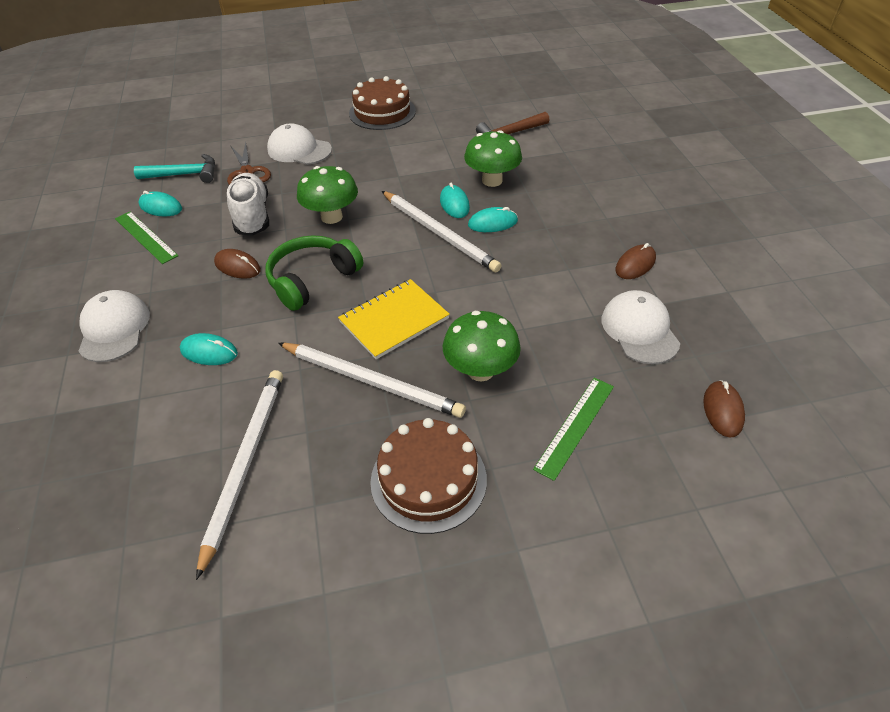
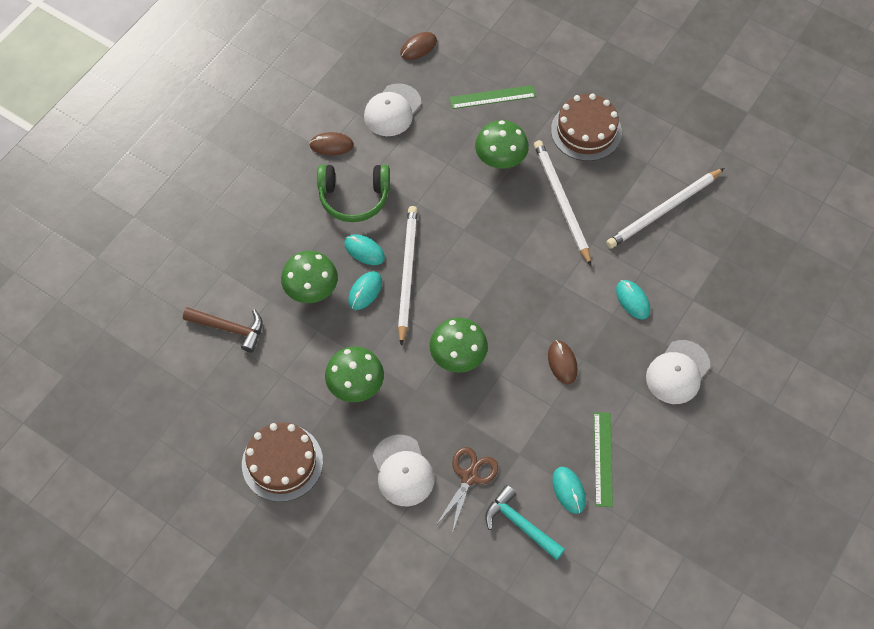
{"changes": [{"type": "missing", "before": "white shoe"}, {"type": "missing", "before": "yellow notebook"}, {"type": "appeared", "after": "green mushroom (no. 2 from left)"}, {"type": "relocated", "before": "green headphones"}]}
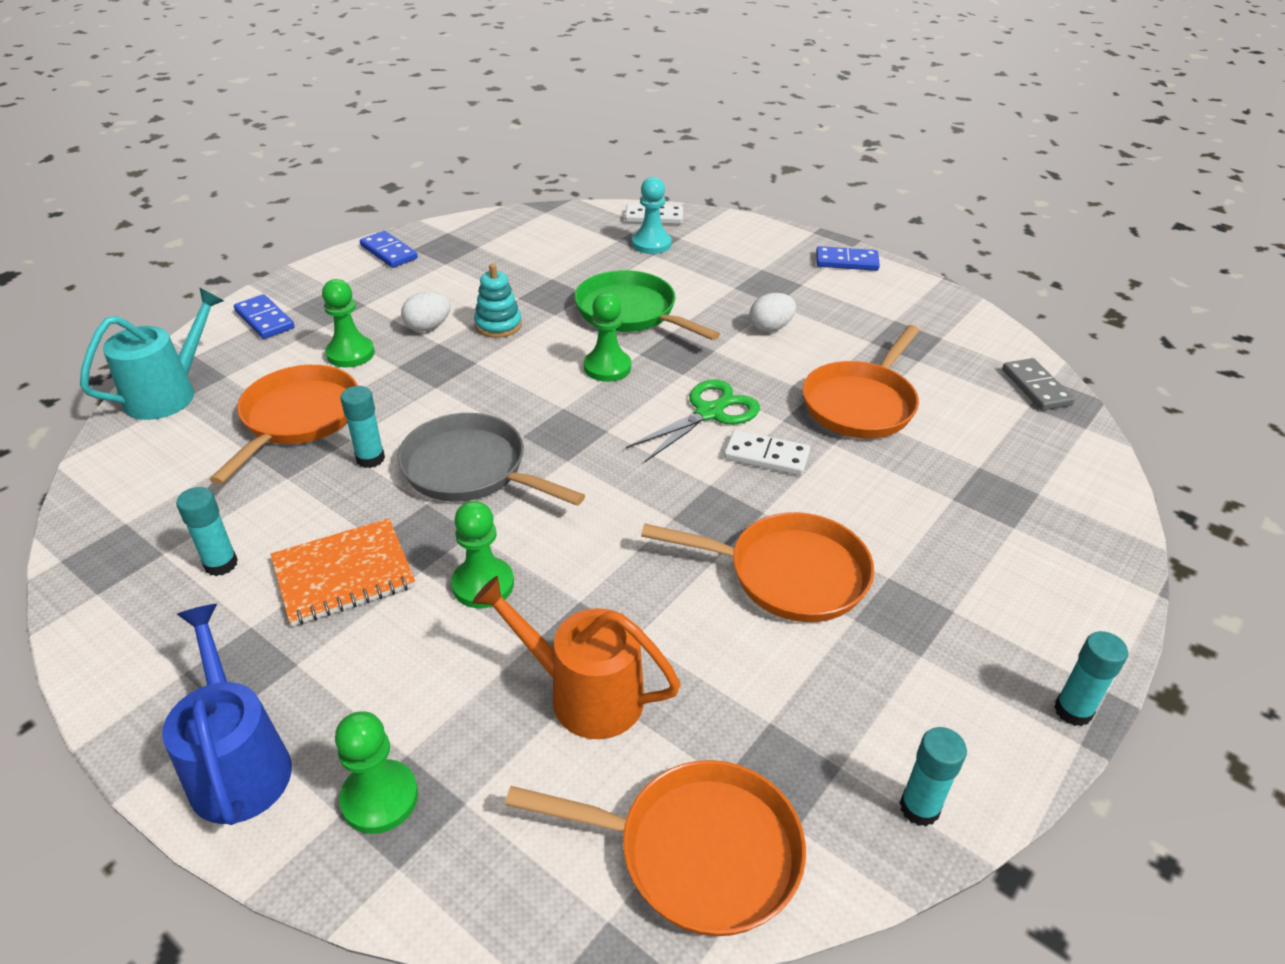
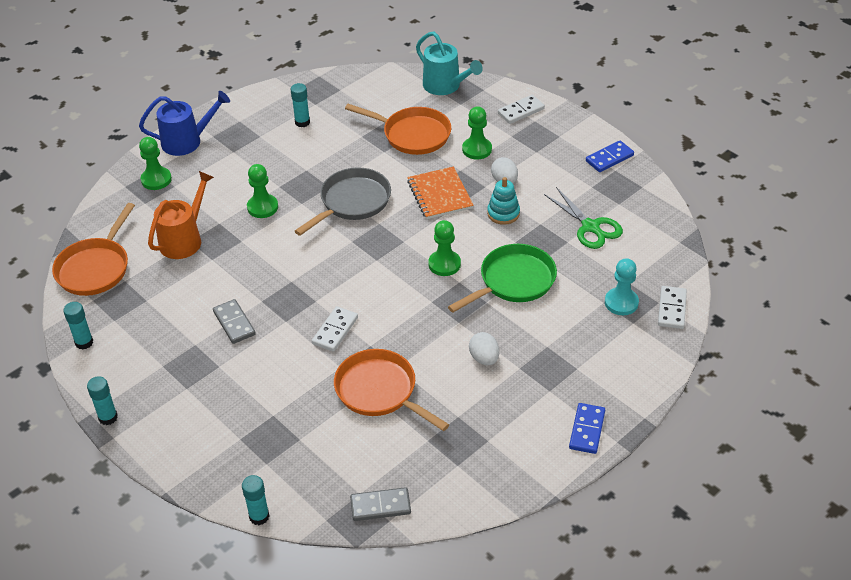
{"changes": [{"type": "relocated", "before": "orange notebook"}, {"type": "relocated", "before": "turquoise glue stick (no. 2 from left in the first image)", "after": "turquoise glue stick (no. 3 from left)"}, {"type": "relocated", "before": "green scissors"}, {"type": "exchanged", "before": "orange pan (no. 3 from left)", "after": "grey domino (no. 1 from left)"}, {"type": "colour", "before": "blue domino (no. 1 from left)", "after": "white domino (no. 2 from left)"}]}
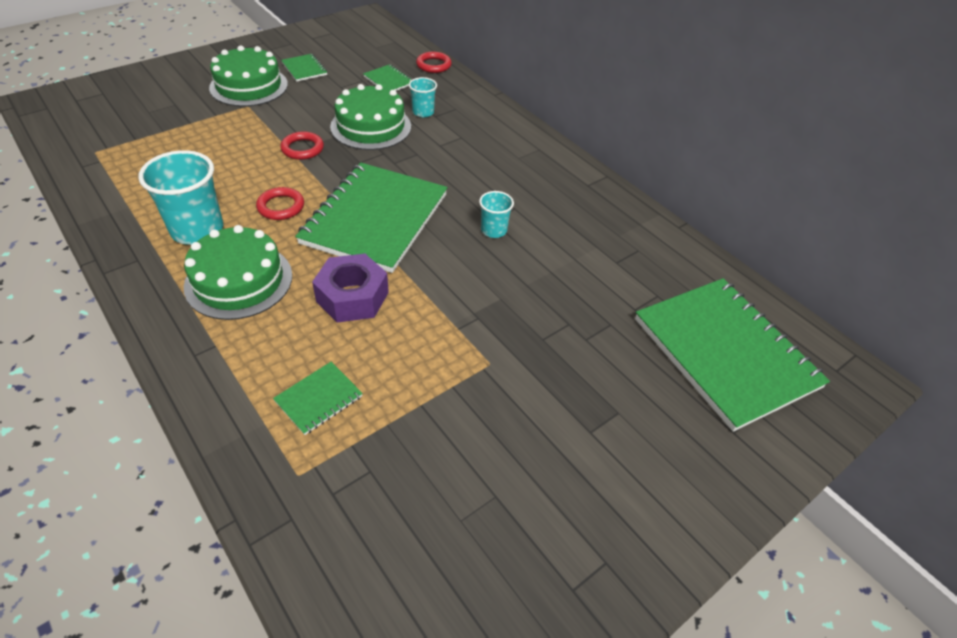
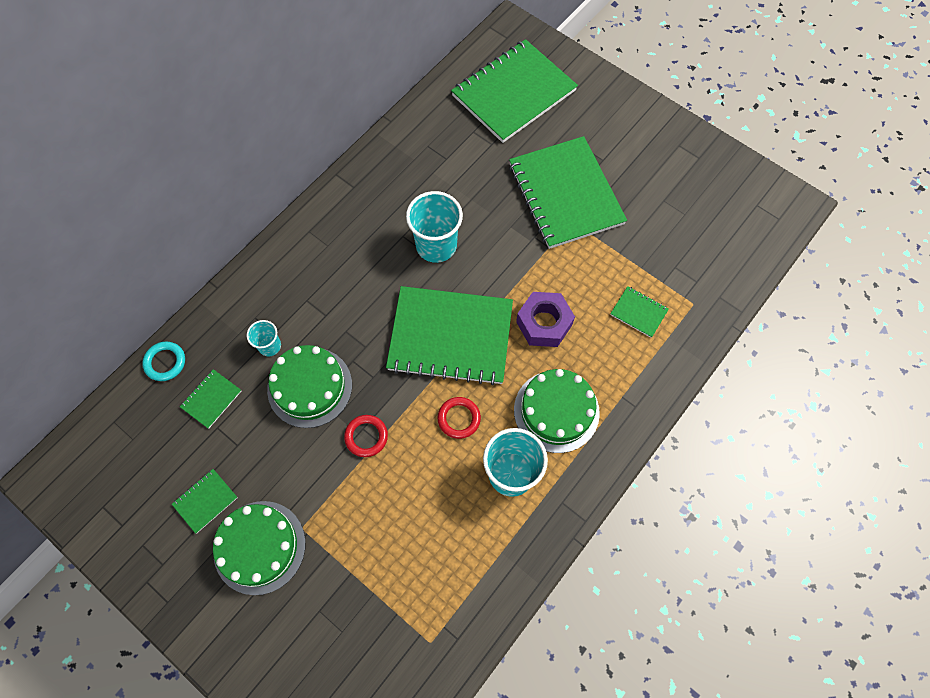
{"changes": [{"type": "appeared", "after": "green notebook (no. 5 from left)"}, {"type": "colour", "before": "red ring (no. 3 from left)", "after": "turquoise ring"}, {"type": "size", "before": "turquoise cup (no. 3 from left in the first image)", "scale": 1.89}]}
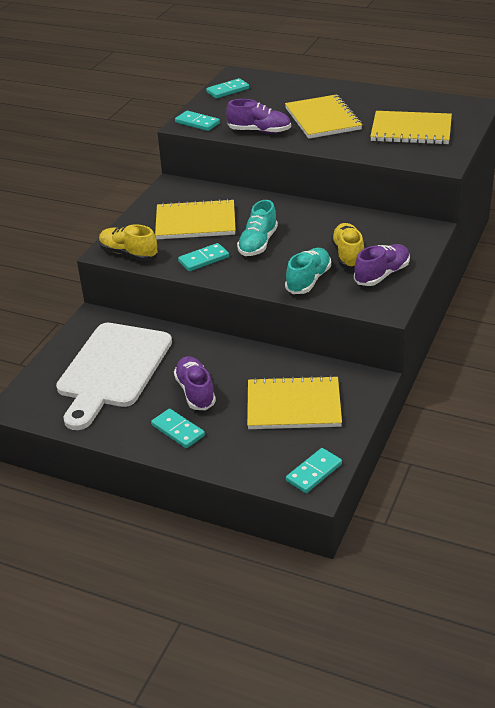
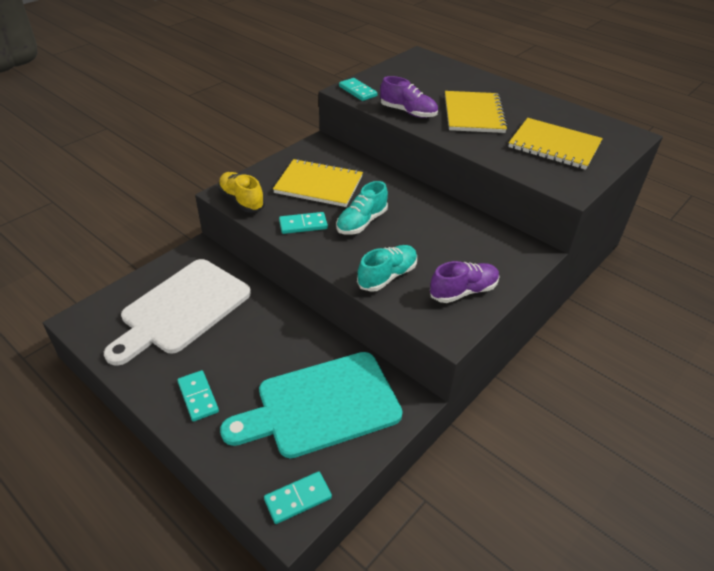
{"changes": [{"type": "missing", "before": "purple shoe (no. 1 from left)"}, {"type": "missing", "before": "turquoise domino (no. 4 from left)"}, {"type": "missing", "before": "yellow shoe (no. 2 from left)"}, {"type": "exchanged", "before": "yellow notebook (no. 2 from left)", "after": "turquoise cutting board"}]}
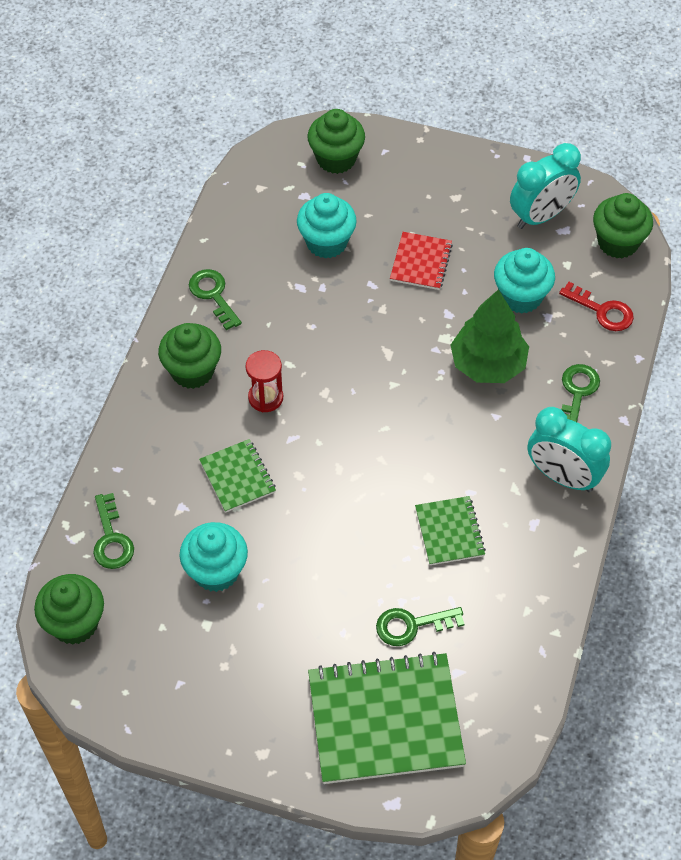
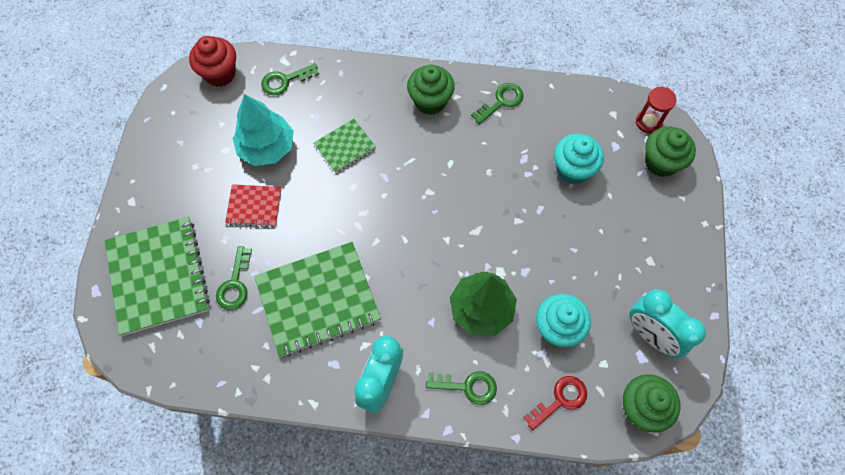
{"changes": [{"type": "relocated", "before": "red hourglass"}, {"type": "relocated", "before": "red notebook"}, {"type": "exchanged", "before": "turquoise cupcake (no. 1 from left)", "after": "turquoise tree"}, {"type": "colour", "before": "green cupcake (no. 1 from left)", "after": "red cupcake"}, {"type": "spun", "before": "green key (no. 3 from left in the first image)", "turn": -150}, {"type": "spun", "before": "red key", "turn": -150}, {"type": "size", "before": "green notebook (no. 3 from left in the first image)", "scale": 1.96}]}
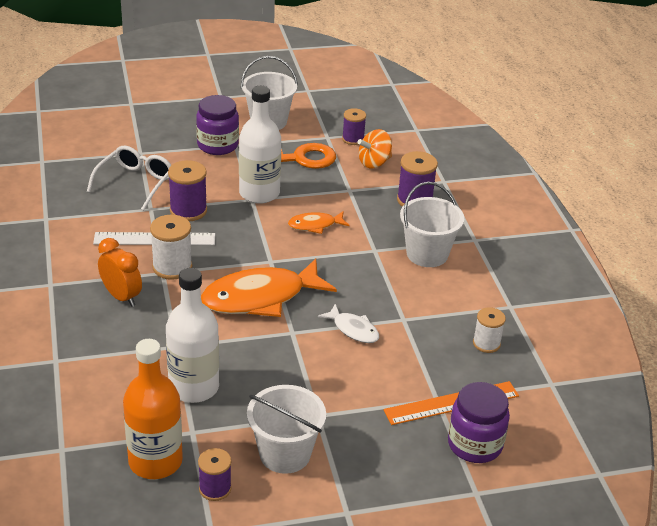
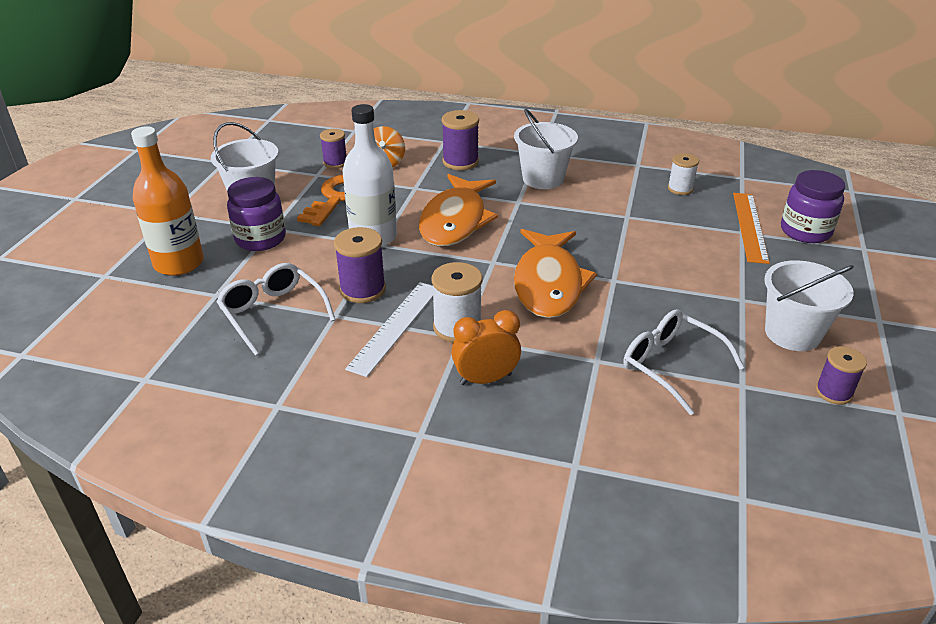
{"changes": [{"type": "missing", "before": "white fish"}, {"type": "relocated", "before": "orange bottle"}, {"type": "exchanged", "before": "white bottle (no. 1 from left)", "after": "white glasses (no. 2 from left)"}, {"type": "size", "before": "orange fish (no. 2 from left in the first image)", "scale": 2.04}]}
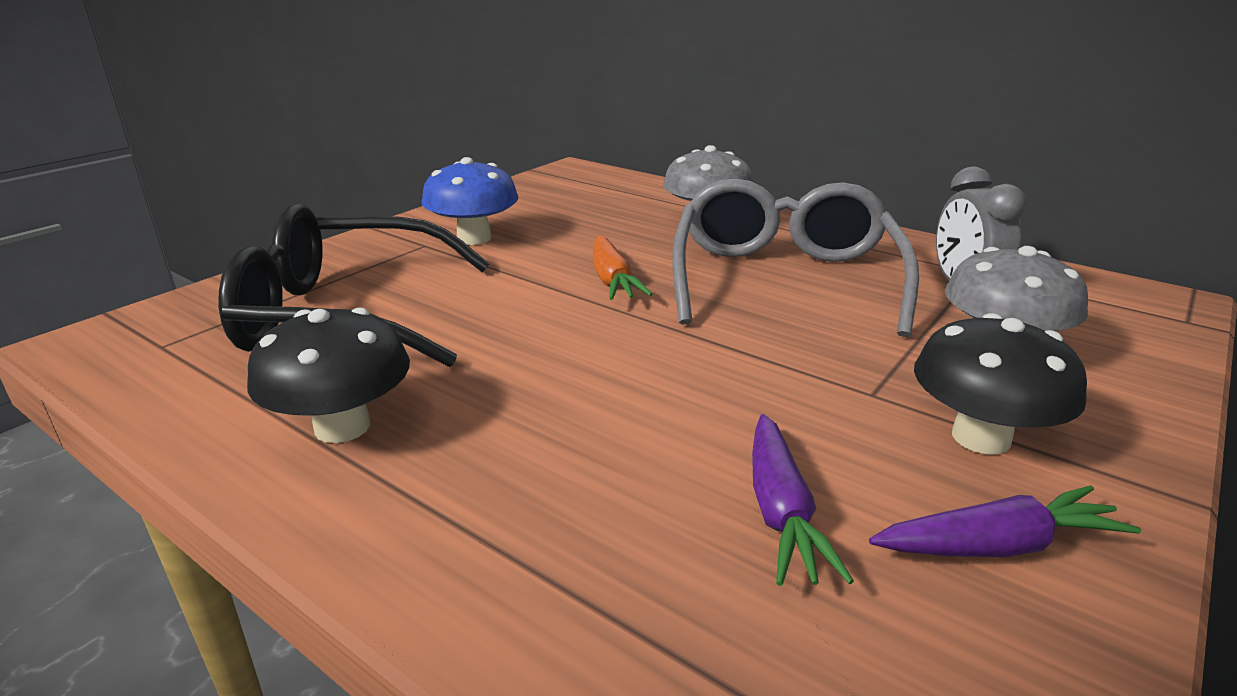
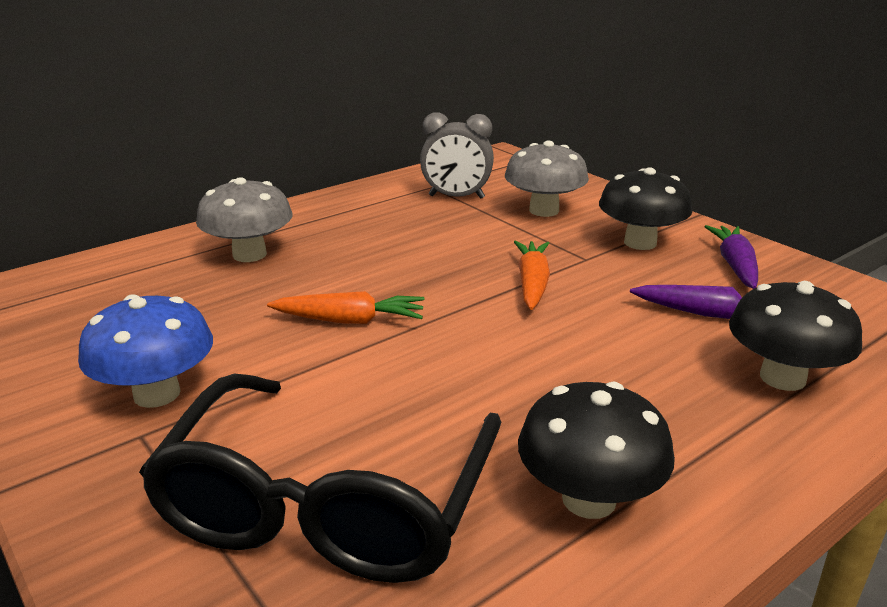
{"changes": [{"type": "missing", "before": "grey glasses"}, {"type": "appeared", "after": "orange carrot (no. 2 from left)"}, {"type": "appeared", "after": "black mushroom (no. 3 from left)"}]}
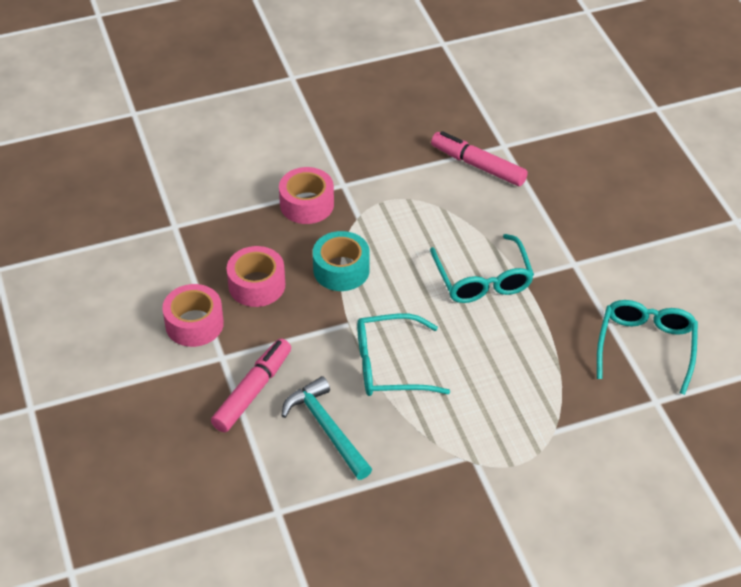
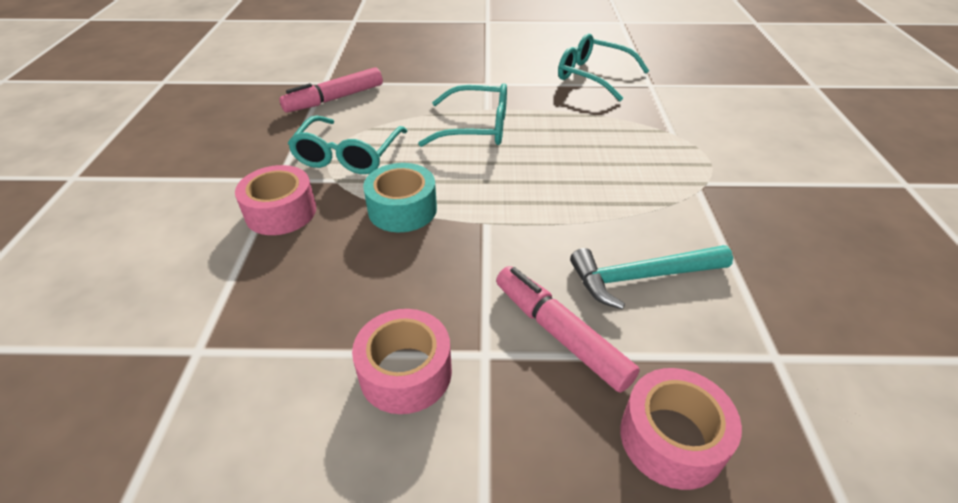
{"changes": [{"type": "relocated", "before": "pink tape (no. 2 from left in the first image)", "after": "pink tape (no. 3 from left)"}, {"type": "relocated", "before": "turquoise glasses (no. 1 from left)"}]}
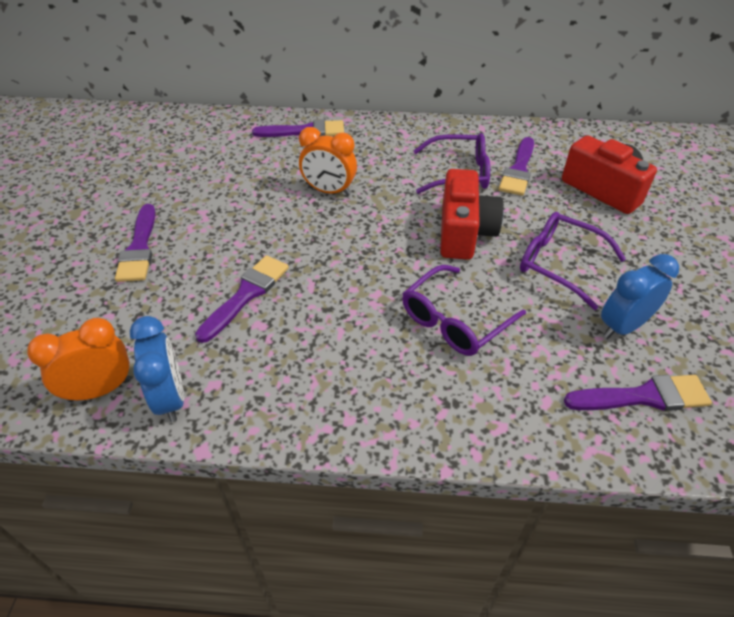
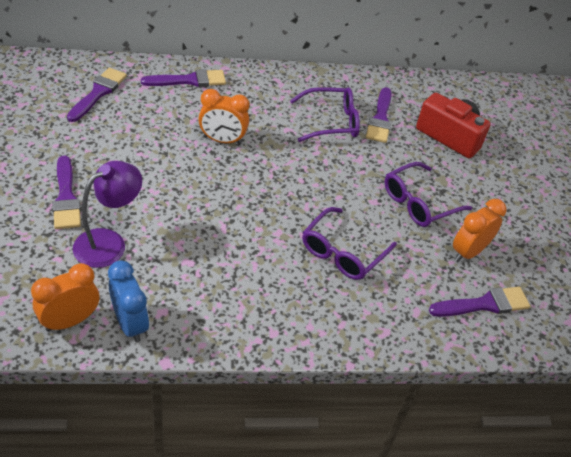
{"changes": [{"type": "missing", "before": "red camera (no. 1 from left)"}, {"type": "appeared", "after": "purple lamp"}, {"type": "relocated", "before": "purple brush (no. 2 from left)"}, {"type": "colour", "before": "blue clock (no. 2 from left)", "after": "orange clock (no. 3 from left)"}, {"type": "spun", "before": "purple glasses (no. 3 from left)", "turn": -60}]}
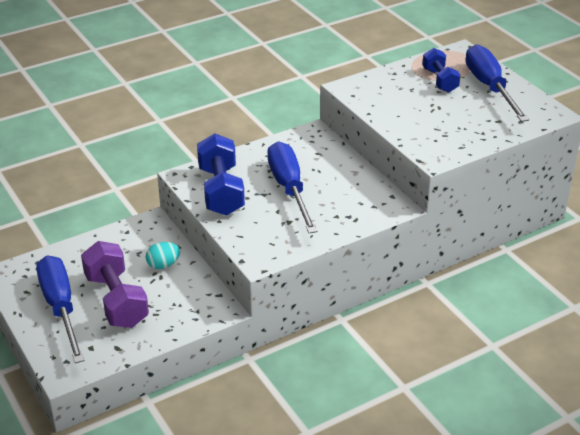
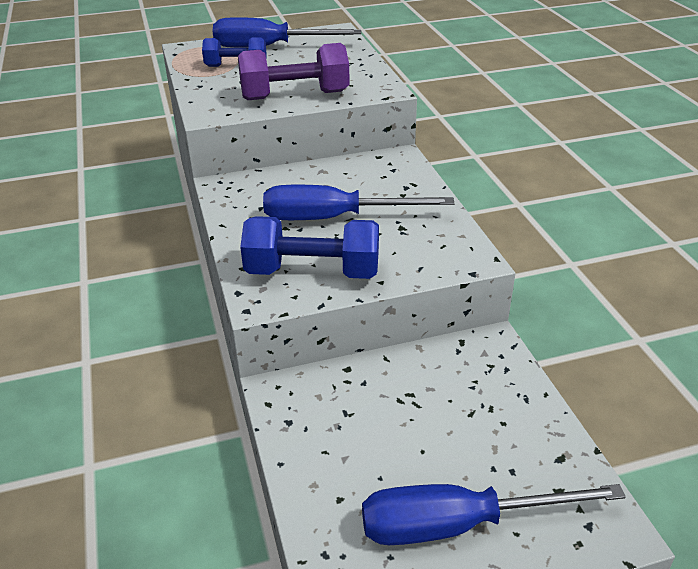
{"changes": [{"type": "missing", "before": "turquoise egg"}, {"type": "relocated", "before": "purple dumbbell"}]}
